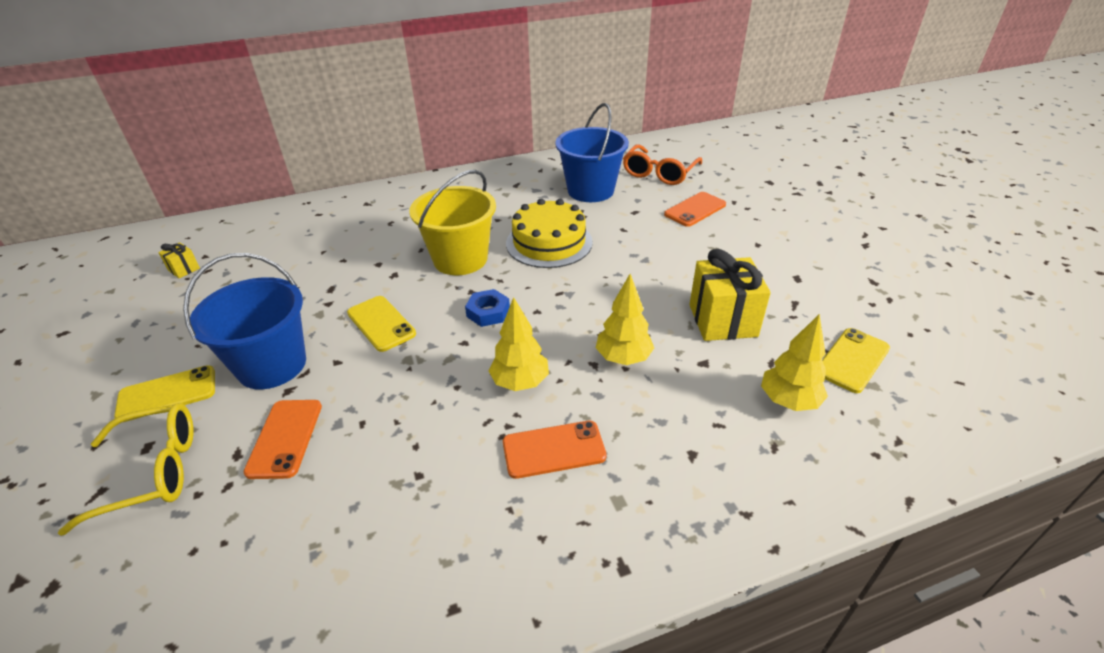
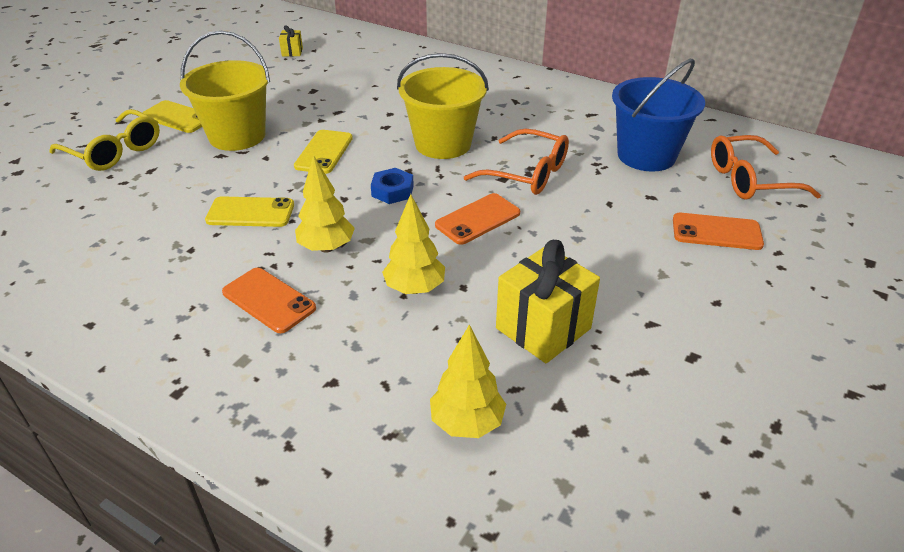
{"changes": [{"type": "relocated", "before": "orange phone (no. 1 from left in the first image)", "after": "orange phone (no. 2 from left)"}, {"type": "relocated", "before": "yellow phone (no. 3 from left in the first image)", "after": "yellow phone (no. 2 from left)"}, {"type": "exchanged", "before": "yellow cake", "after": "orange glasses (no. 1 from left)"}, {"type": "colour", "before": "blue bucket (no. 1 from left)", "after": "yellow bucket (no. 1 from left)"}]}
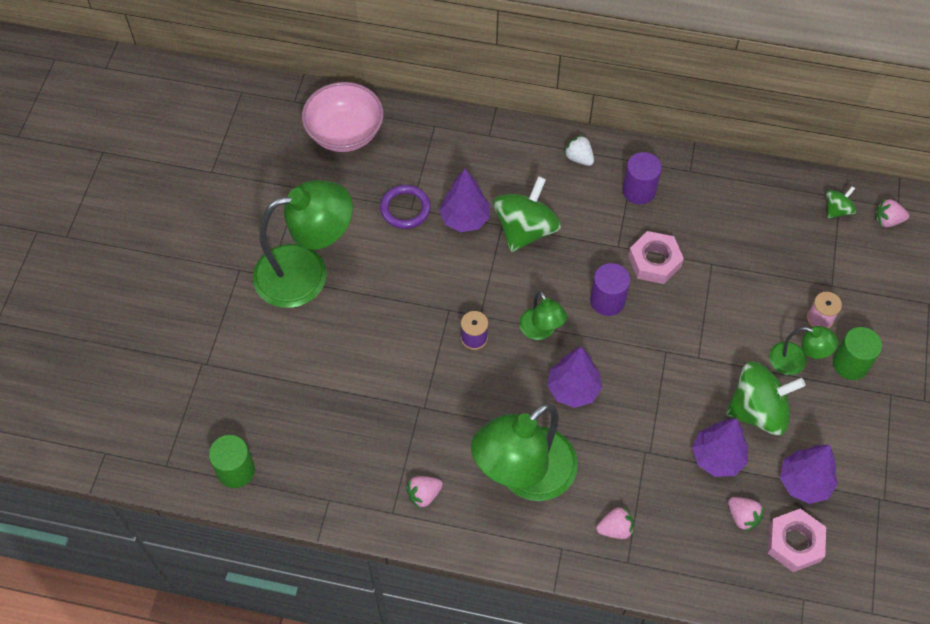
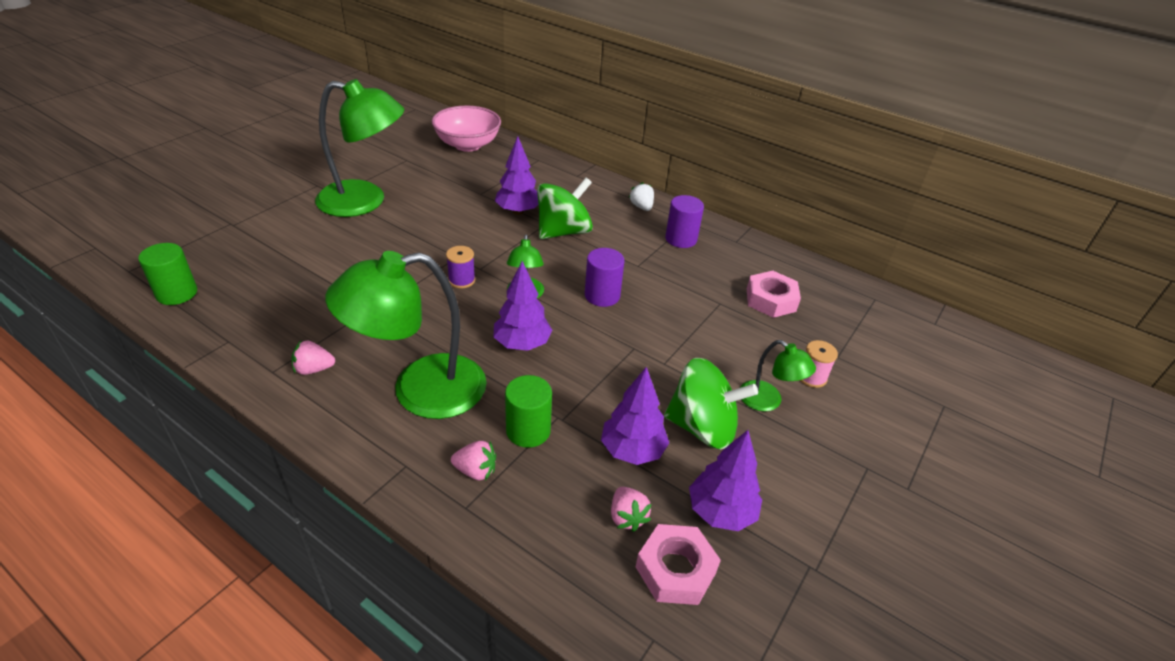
{"changes": [{"type": "missing", "before": "purple ring"}, {"type": "missing", "before": "green spinning top (no. 3 from left)"}, {"type": "missing", "before": "pink strawberry (no. 4 from left)"}, {"type": "relocated", "before": "pink nut (no. 1 from left in the first image)", "after": "pink nut (no. 2 from left)"}, {"type": "relocated", "before": "green cylinder (no. 2 from left)"}]}
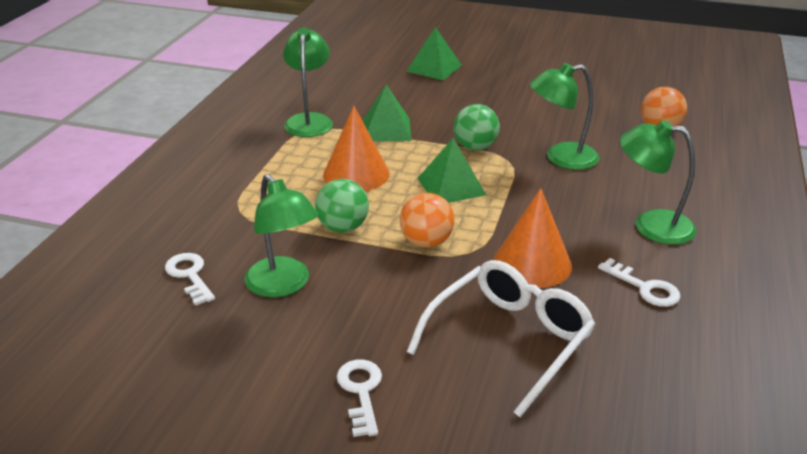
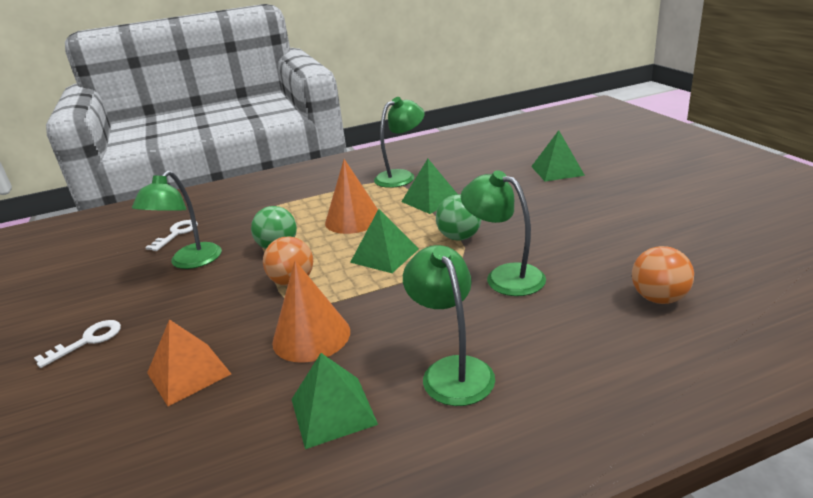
{"changes": [{"type": "exchanged", "before": "white glasses", "after": "orange pyramid"}, {"type": "exchanged", "before": "white key (no. 3 from left)", "after": "green pyramid (no. 1 from left)"}]}
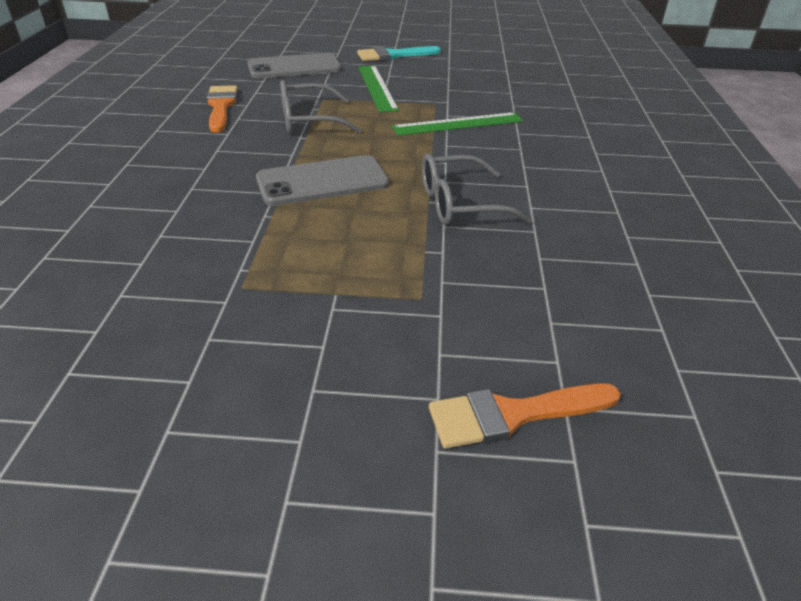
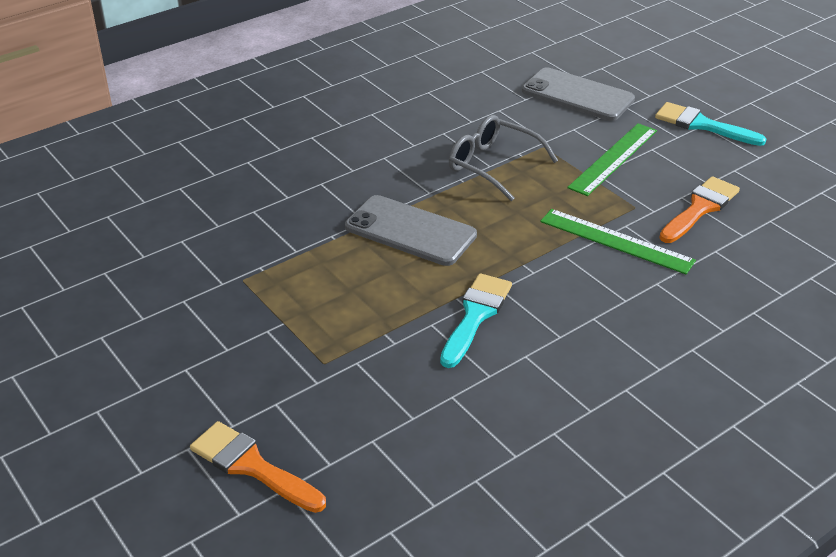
{"changes": [{"type": "relocated", "before": "orange brush (no. 1 from left in the first image)", "after": "orange brush (no. 2 from left)"}, {"type": "exchanged", "before": "grey glasses (no. 2 from left)", "after": "turquoise brush (no. 1 from left)"}]}
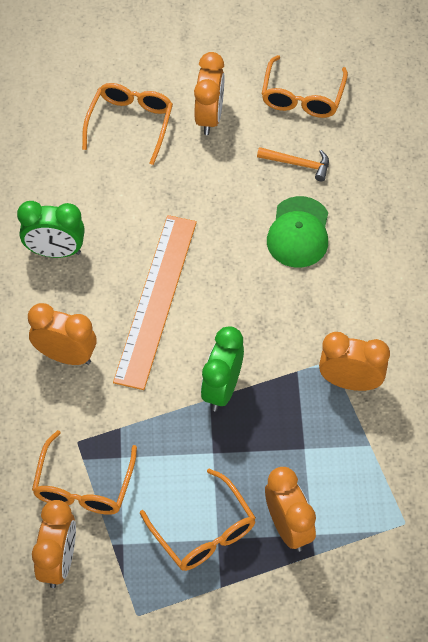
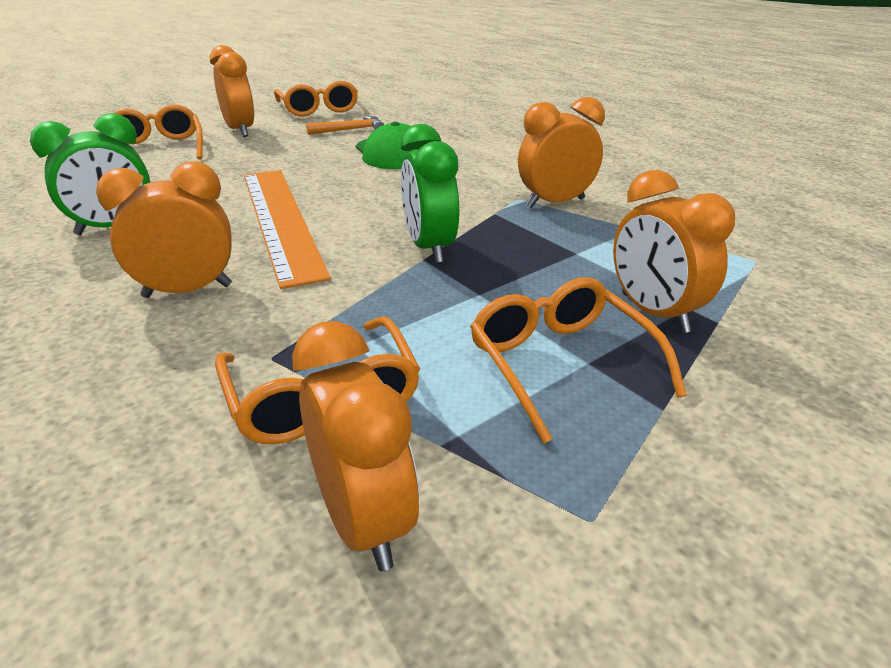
{"changes": [{"type": "spun", "before": "orange glasses (no. 3 from left in the first image)", "turn": -135}, {"type": "spun", "before": "orange clock (no. 4 from left in the first image)", "turn": -150}]}
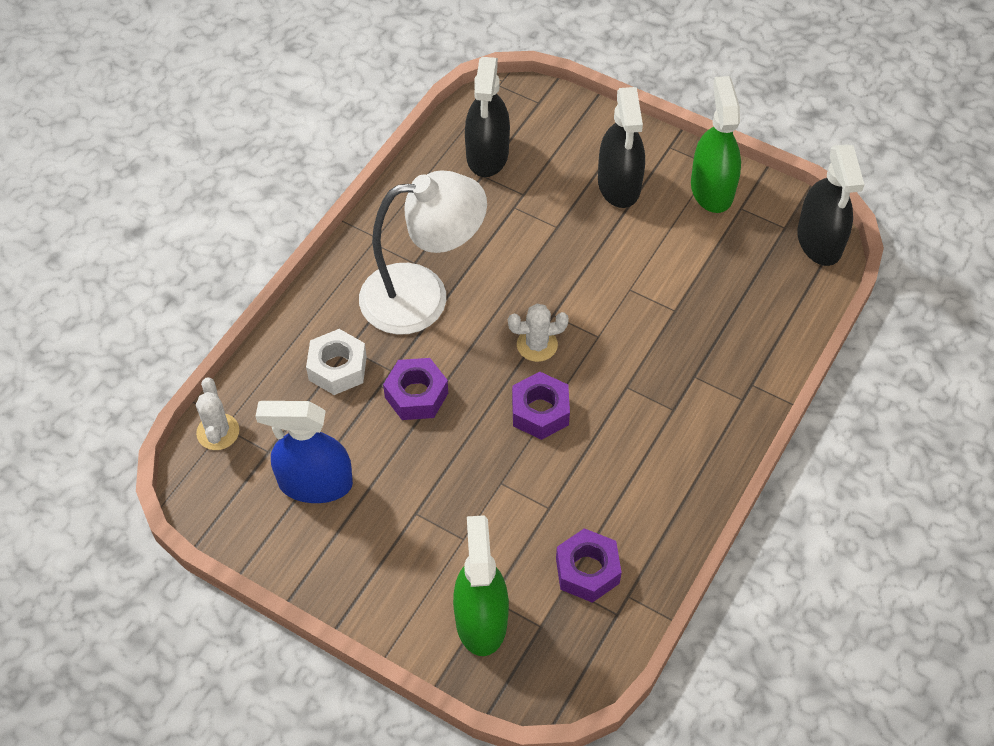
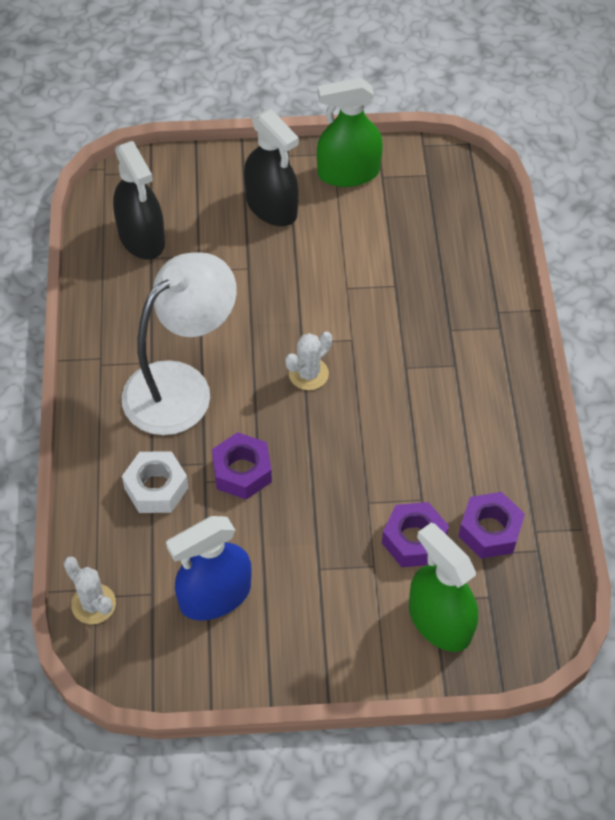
{"changes": [{"type": "missing", "before": "black spray bottle (no. 3 from left)"}, {"type": "relocated", "before": "purple nut (no. 2 from left)"}, {"type": "spun", "before": "green spray bottle (no. 2 from left in the first image)", "turn": -60}]}
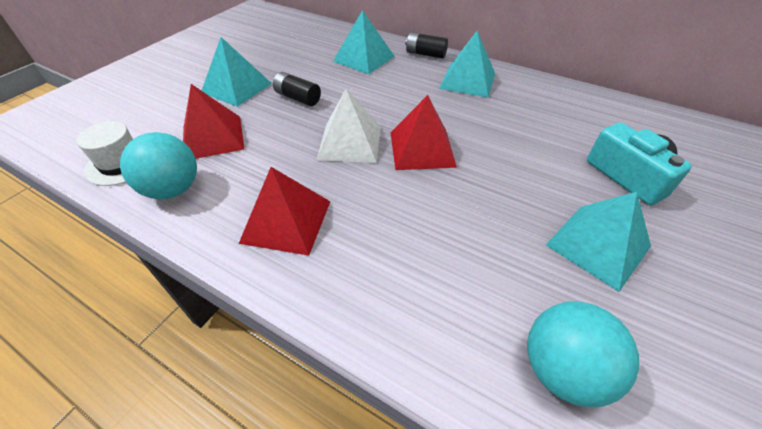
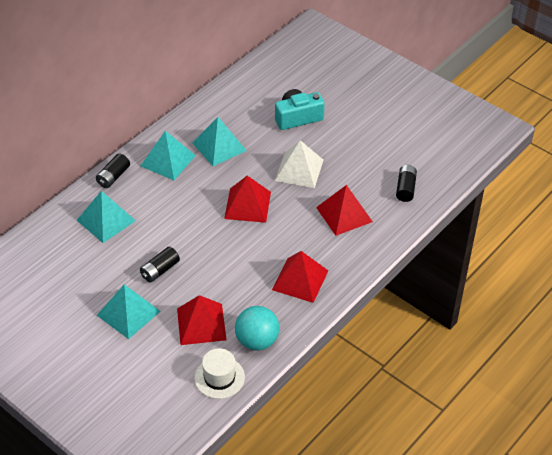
{"changes": [{"type": "appeared", "after": "red pyramid (no. 4 from left)"}, {"type": "relocated", "before": "white pyramid"}, {"type": "relocated", "before": "turquoise pyramid (no. 4 from left)"}, {"type": "exchanged", "before": "turquoise ball (no. 2 from left)", "after": "black battery (no. 3 from left)"}]}
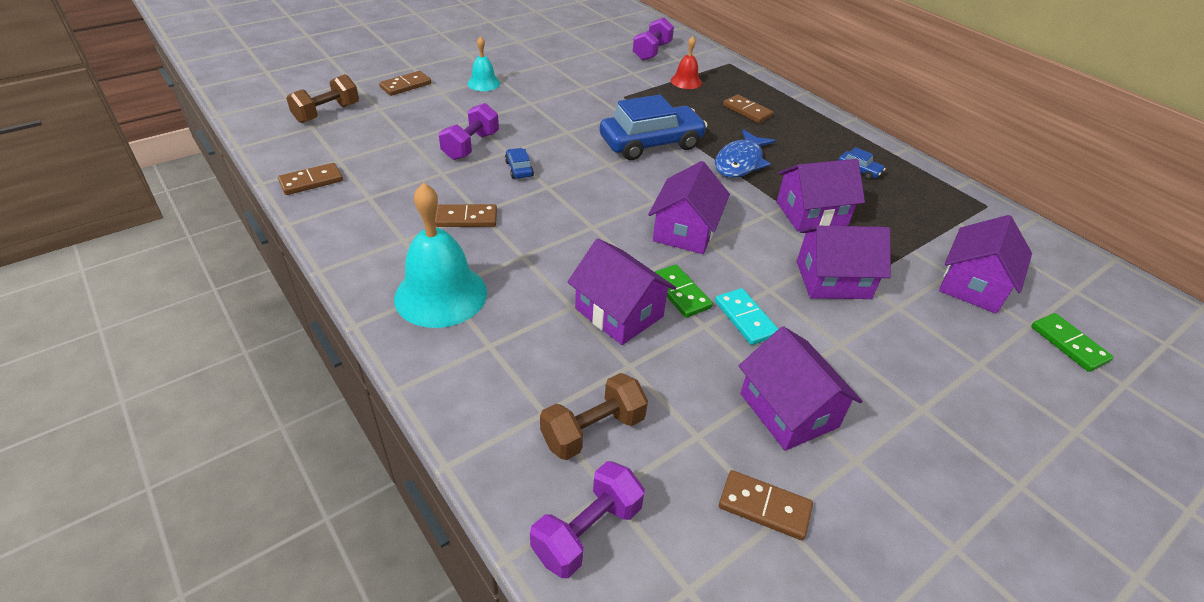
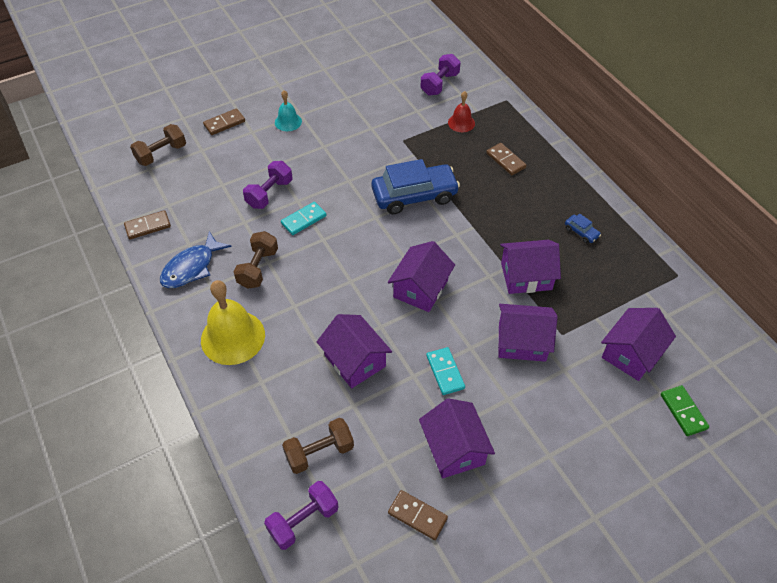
{"changes": [{"type": "missing", "before": "green domino (no. 1 from left)"}, {"type": "relocated", "before": "blue fish"}, {"type": "exchanged", "before": "brown domino (no. 3 from left)", "after": "brown dumbbell (no. 2 from left)"}, {"type": "exchanged", "before": "blue car (no. 1 from left)", "after": "turquoise domino (no. 1 from left)"}, {"type": "colour", "before": "turquoise bell (no. 1 from left)", "after": "yellow bell"}]}
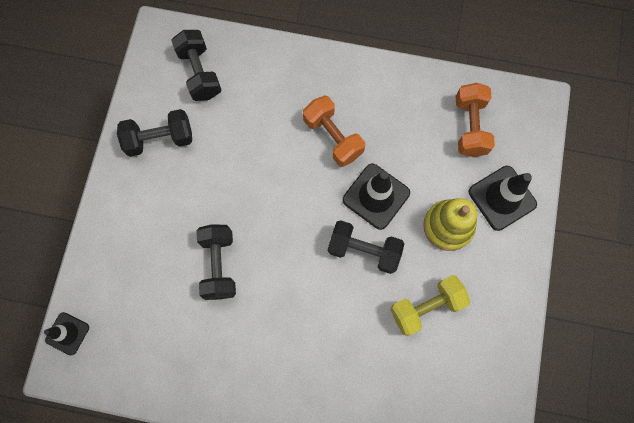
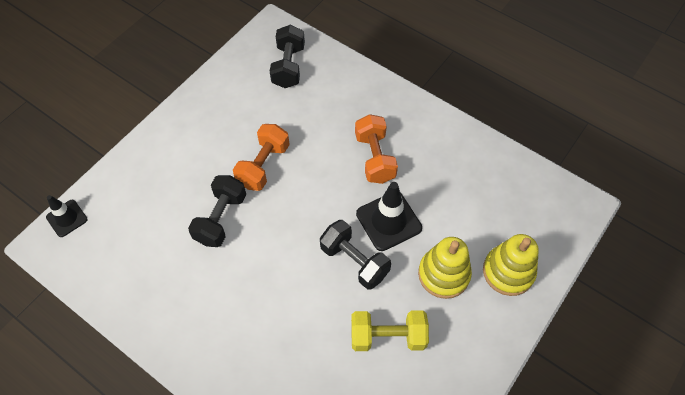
{"changes": [{"type": "missing", "before": "black dumbbell (no. 1 from left)"}, {"type": "relocated", "before": "orange dumbbell (no. 2 from left in the first image)", "after": "orange dumbbell (no. 1 from left)"}, {"type": "exchanged", "before": "black traffic cone (no. 3 from left)", "after": "yellow stacking toy (no. 2 from left)"}]}
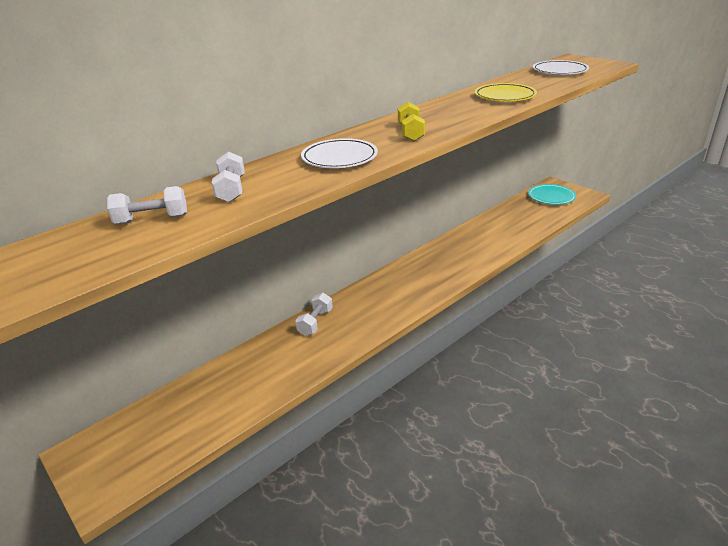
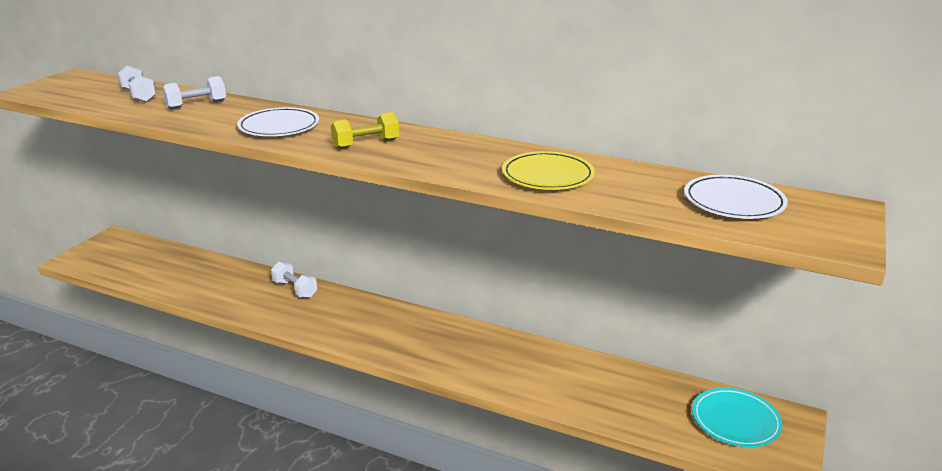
{"changes": [{"type": "spun", "before": "white dumbbell (no. 3 from left)", "turn": 45}]}
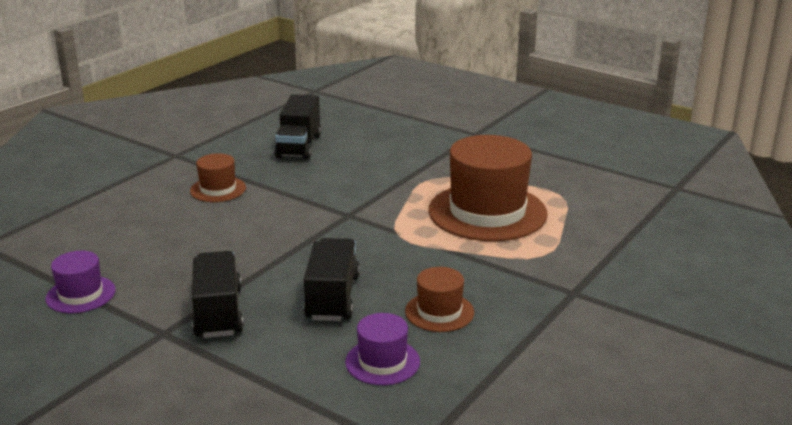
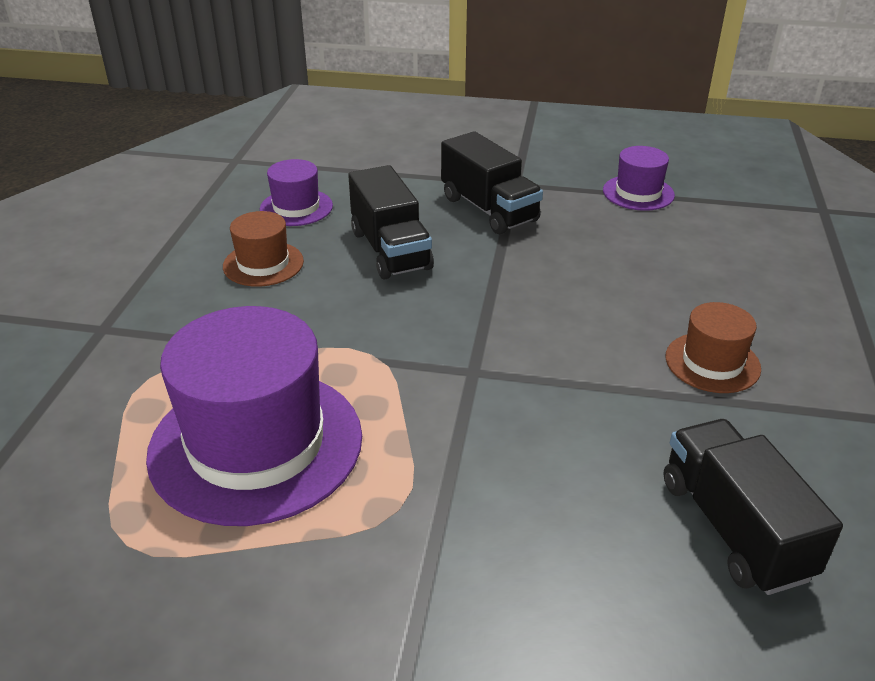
{"changes": [{"type": "colour", "before": "brown hat (no. 3 from left)", "after": "purple hat (no. 1 from left)"}]}
